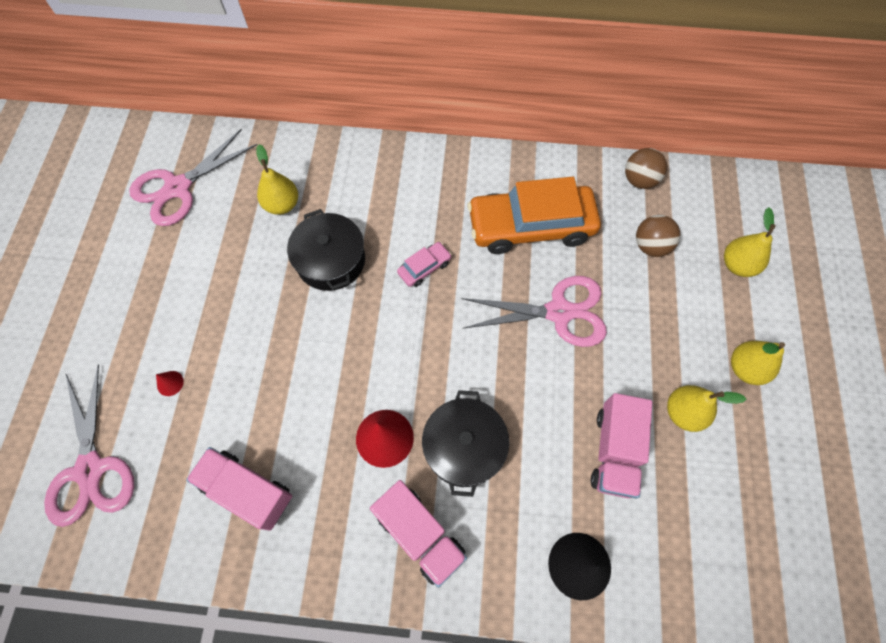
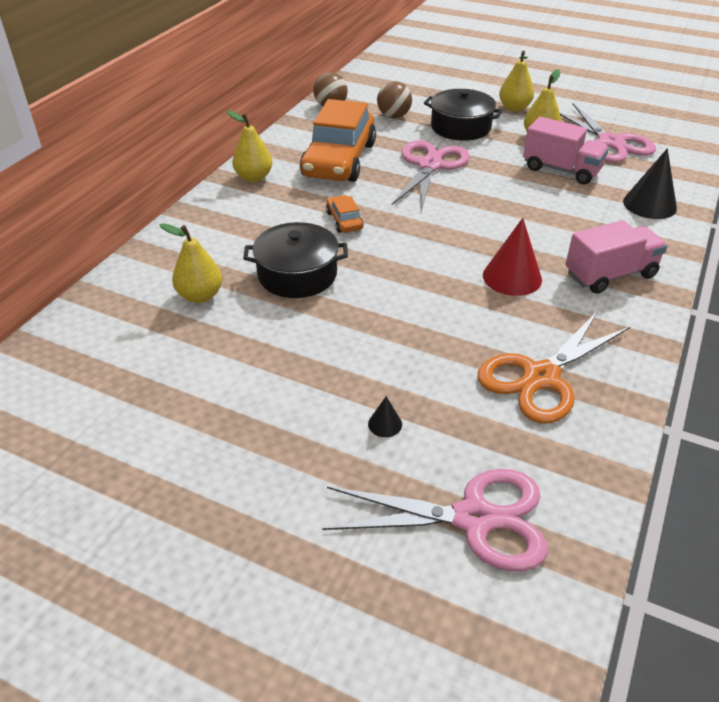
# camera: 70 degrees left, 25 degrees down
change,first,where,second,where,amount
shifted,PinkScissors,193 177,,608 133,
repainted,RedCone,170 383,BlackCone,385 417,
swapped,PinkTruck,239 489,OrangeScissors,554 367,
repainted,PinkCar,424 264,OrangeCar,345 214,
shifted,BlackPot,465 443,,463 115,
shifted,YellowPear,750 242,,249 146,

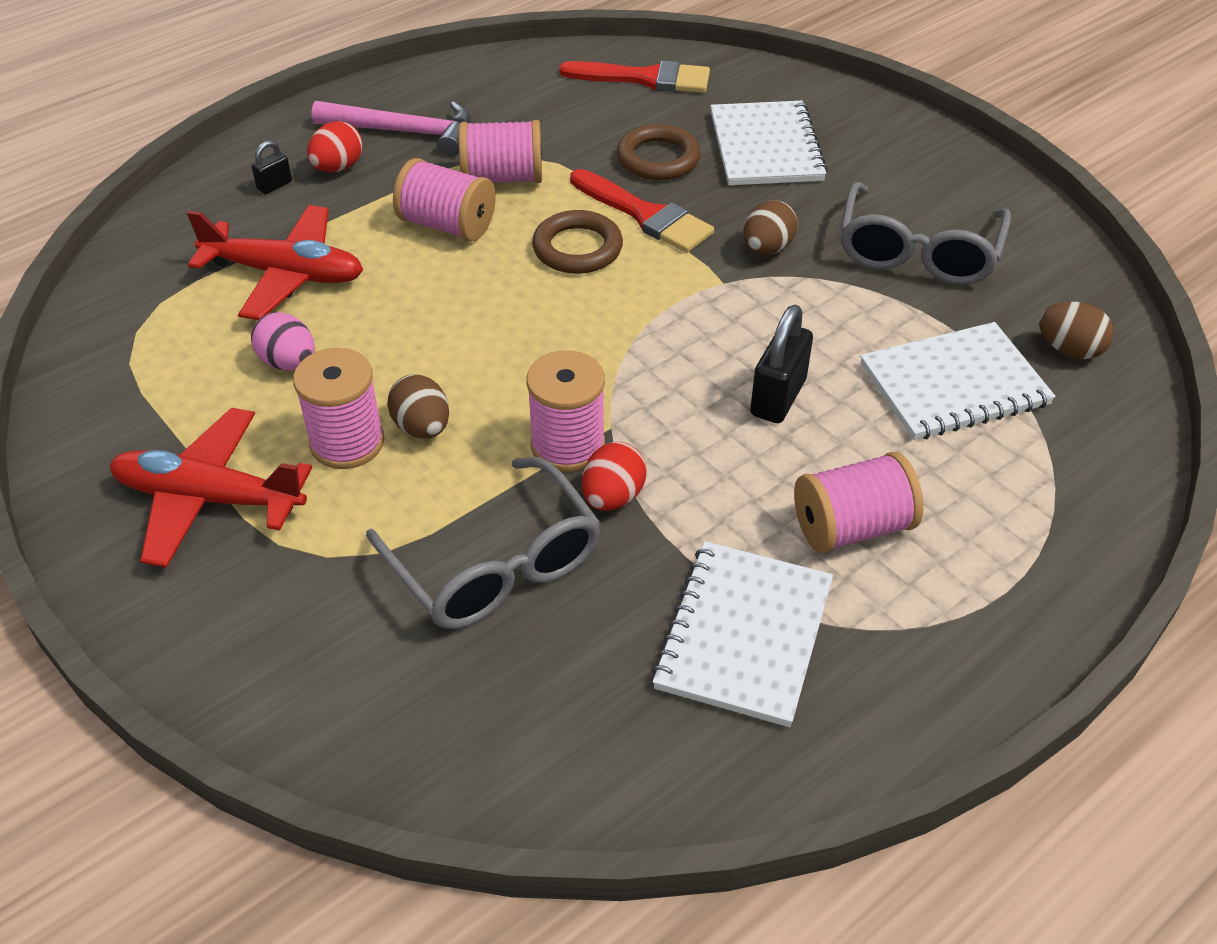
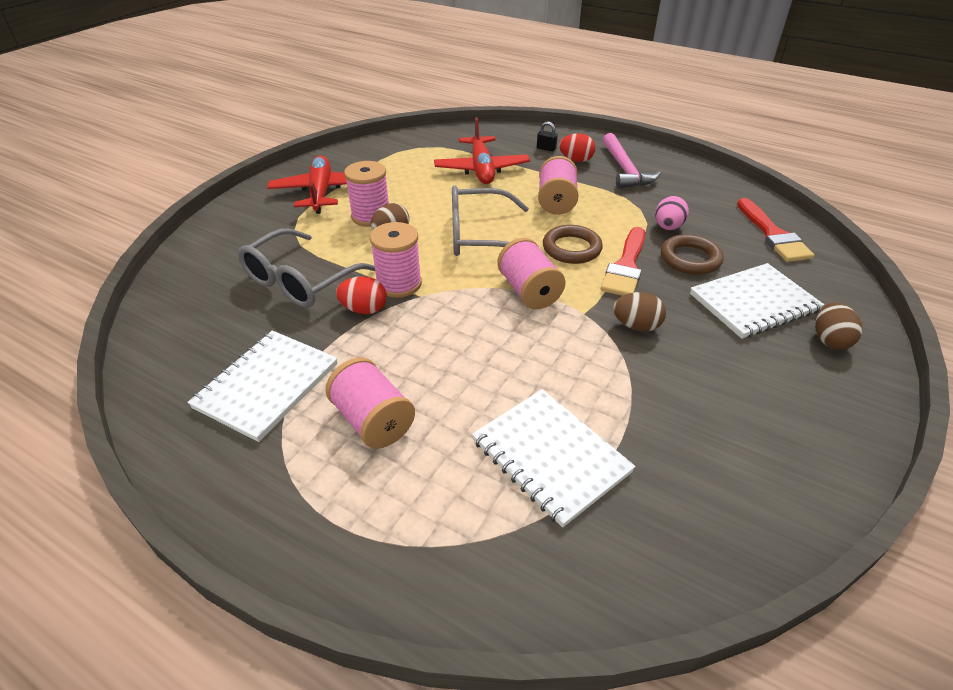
# camera: 70 degrees right, 5 degrees down
change,first,where,second,where,amount
shifted,PinkEgg,283 341,,672 213,
shifted,PinkSpool,500 151,,531 273,
rotated,WhiteNotebook,742 634,,262 386,60 degrees counterclockwise
gone,BlackPadlock,781 364,,,
shifted,GreyGlasses,925 233,,490 220,
shifted,BrownEgg,1076 330,,838 326,

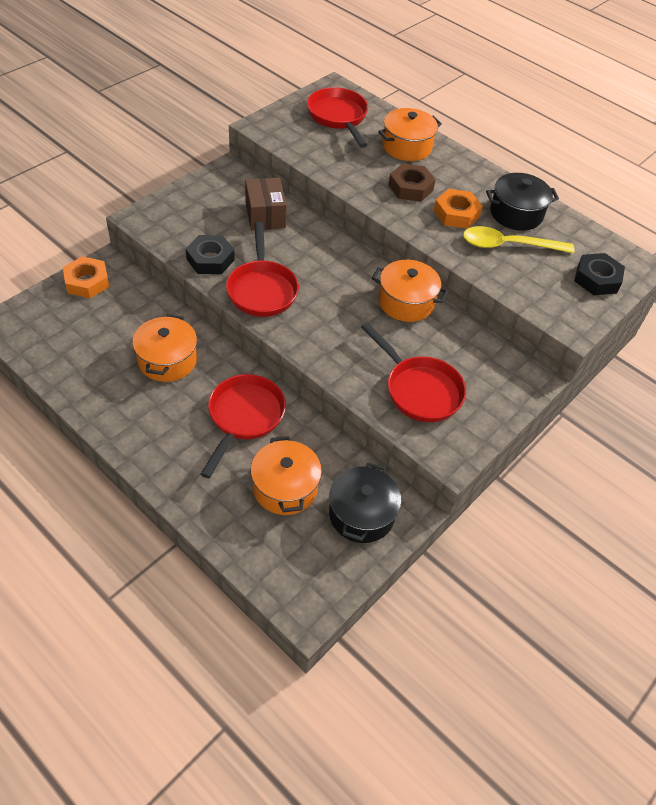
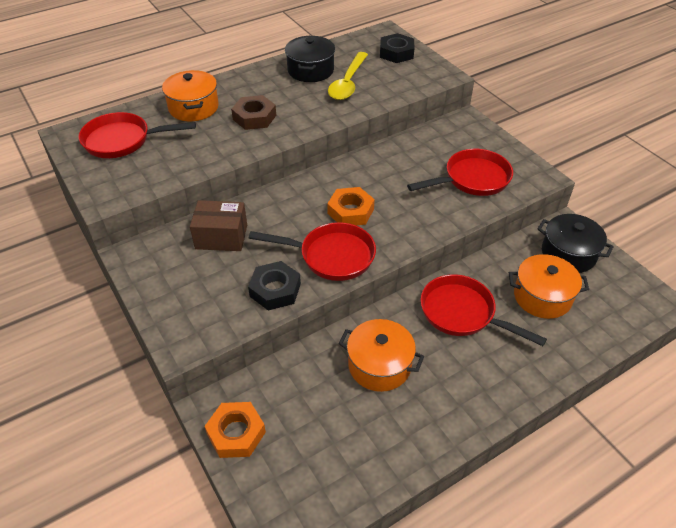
# camera: 70 degrees left, 5 degrees down
change,first,where,second,where,amount
gone,OrangePot,410 291,,,
shifted,OrangeNut,458 209,,351 206,

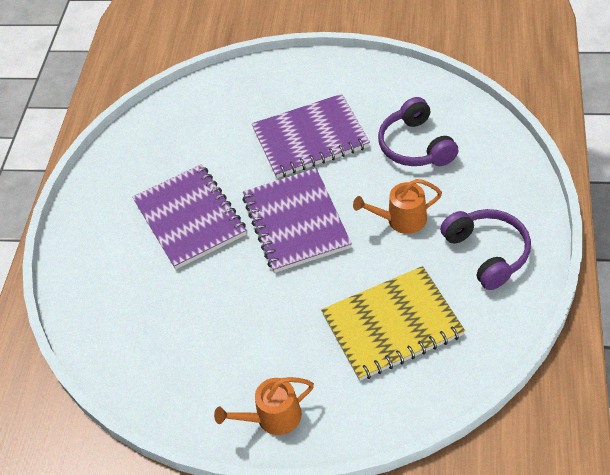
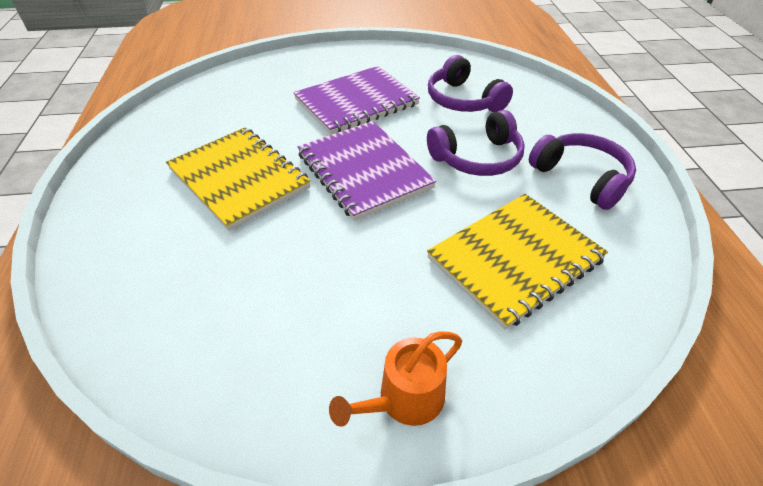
# camera: 20 degrees left, 5 degrees down
change,first,where,second,where,amount
repainted,PurpleNotebook,189 216,YellowNotebook,238 179,
swapped,OrangeWateringCan,397 206,PurpleHeadphones,476 143,

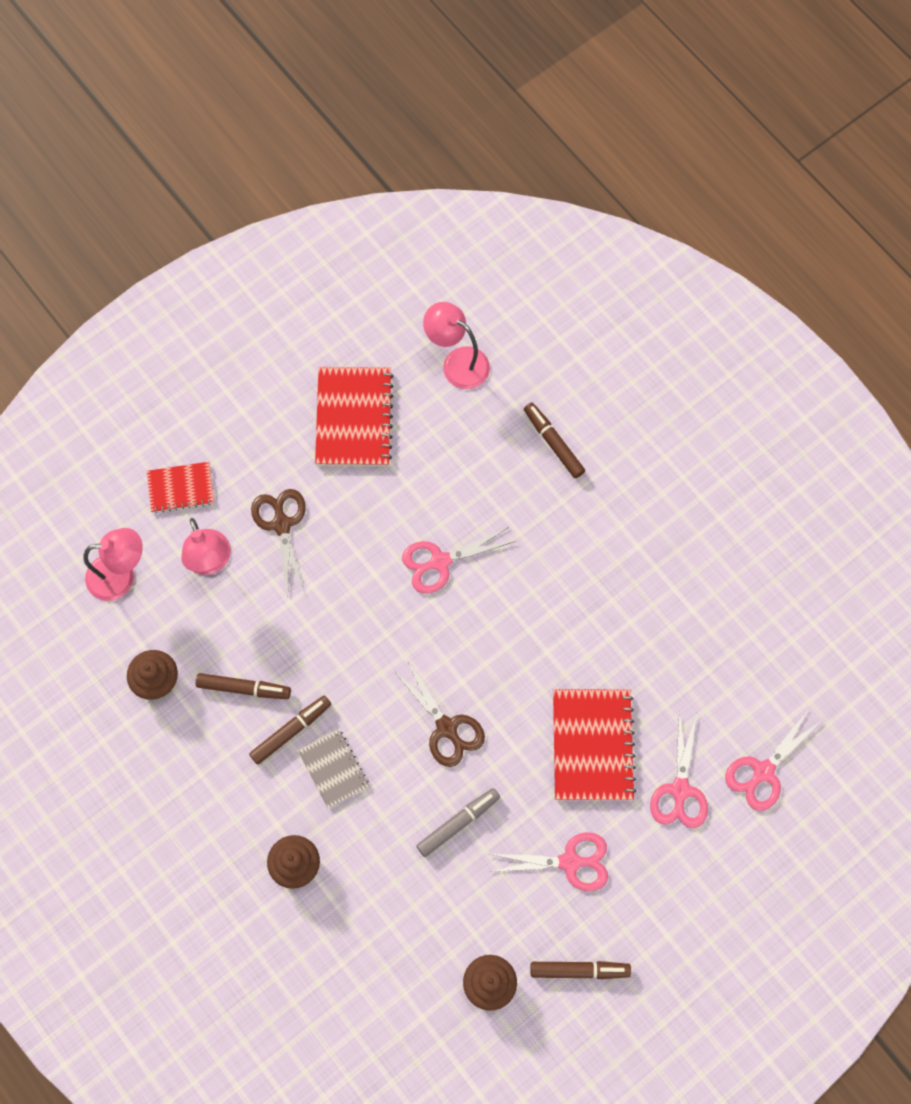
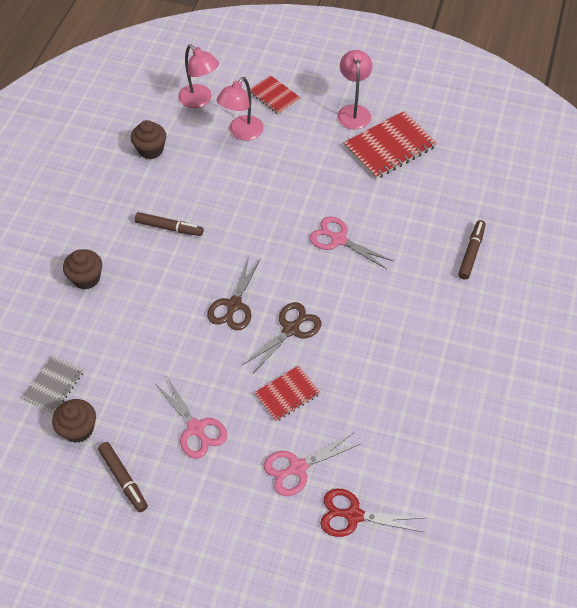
# camera: 55 degrees right, 15 degrees down
change,first,where,second,where,amount
gone,BrownMarker,243 686,,,
shifted,BrownScissors,278 542,,282 337,
shifted,GreyNotebook,333 768,,53 384,
gone,GreyMarker,458 822,,,
shifted,PinkLamp,456 345,,354 90,
scaled,RedNotebook,594 744,,287 393,x0.60
repainted,PinkScissors,773 760,RedScissors,371 513,

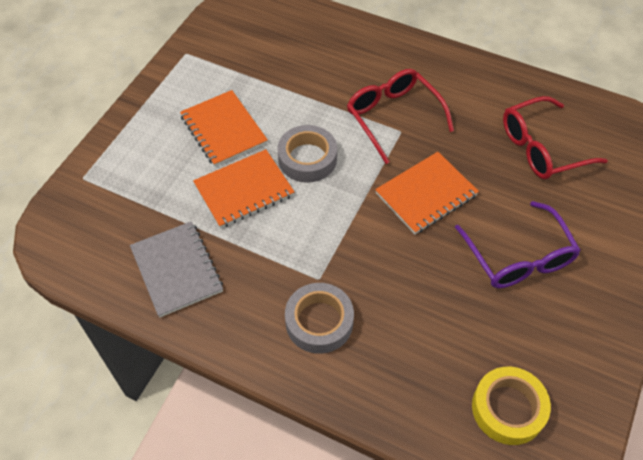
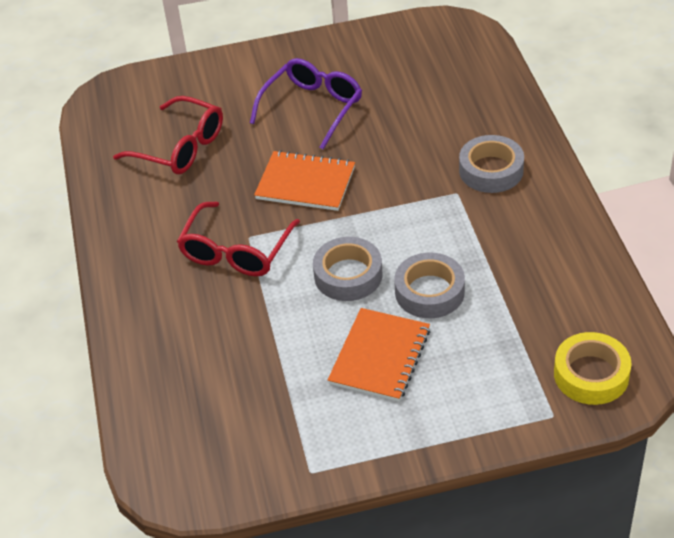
# camera: 125 degrees left, 10 degrees down
change,first,where,second,where,amount
gone,GreyNotebook,176 269,,,
swapped,OrangeNotebook,243 188,GreyTape,429 285,
shifted,YellowTape,511 406,,593 368,

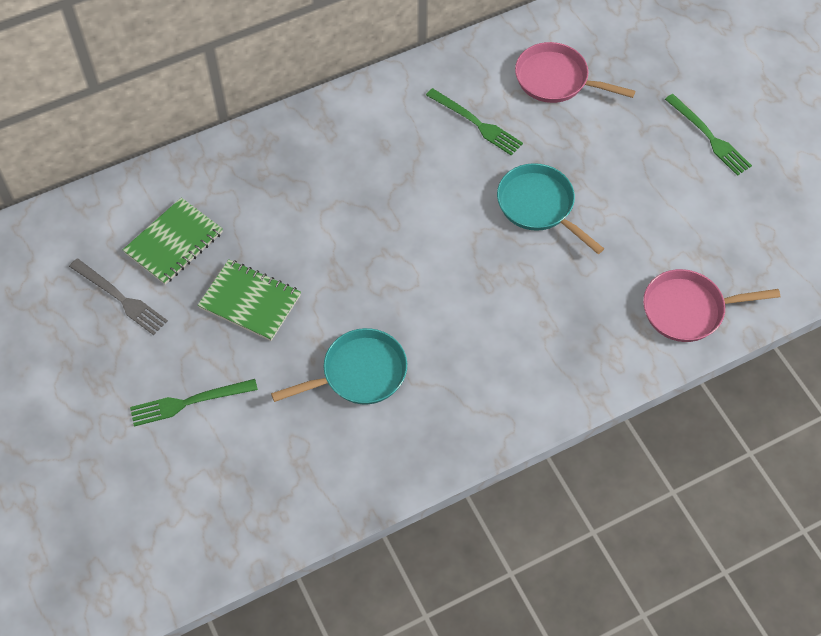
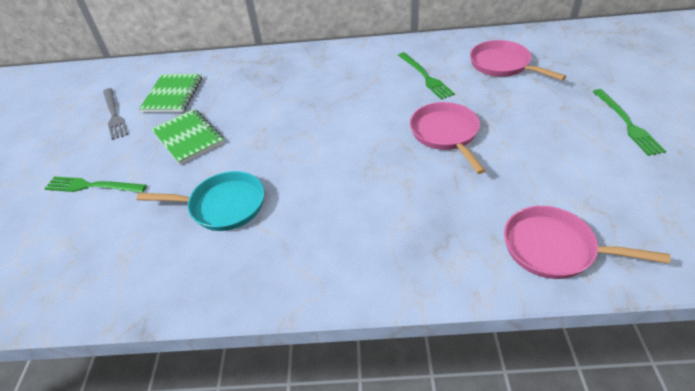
# camera: 30 degrees right, 15 degrees down
change,first,where,second,where,amount
rotated,GreenNotebook,173 241,,170 93,60 degrees counterclockwise
repainted,TurquoisePan,550 208,PinkPan,448 138,

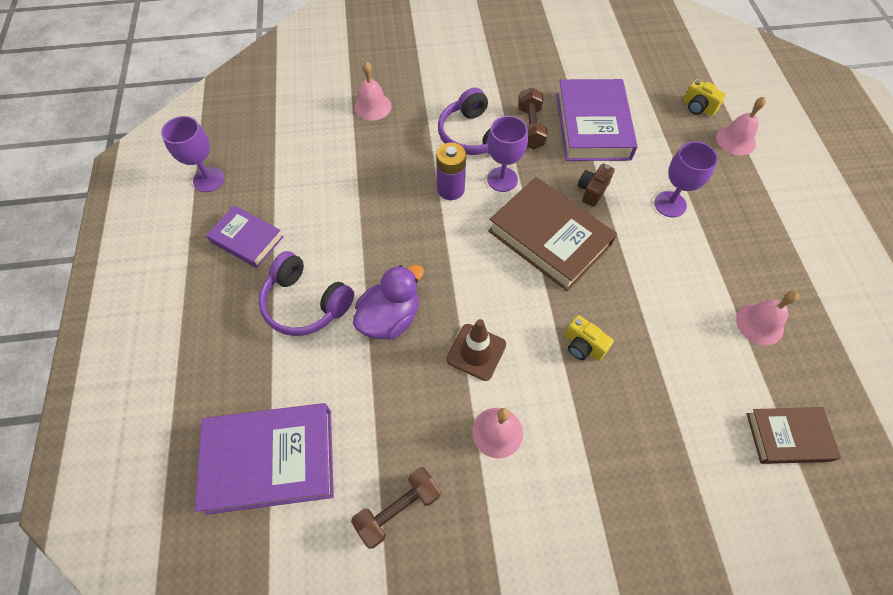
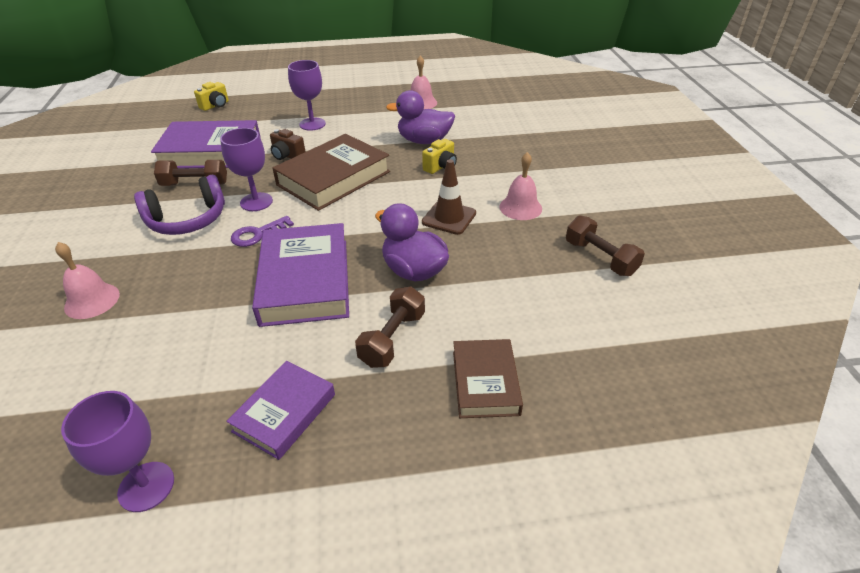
# camera: 90 degrees left, 20 degrees down
change,first,where,second,where,amount
shifted,PurpleBook,264 459,,300 275,
swapped,PurpleHeadphones,306 293,BrownDumbbell,390 327,
swapped,PurpleBattery,451 171,PurpleKey,262 231,
gone,PinkBell,741 126,,,
shifted,BrownBook,794 435,,488 378,
new,,,PurpleDuck,420 117,

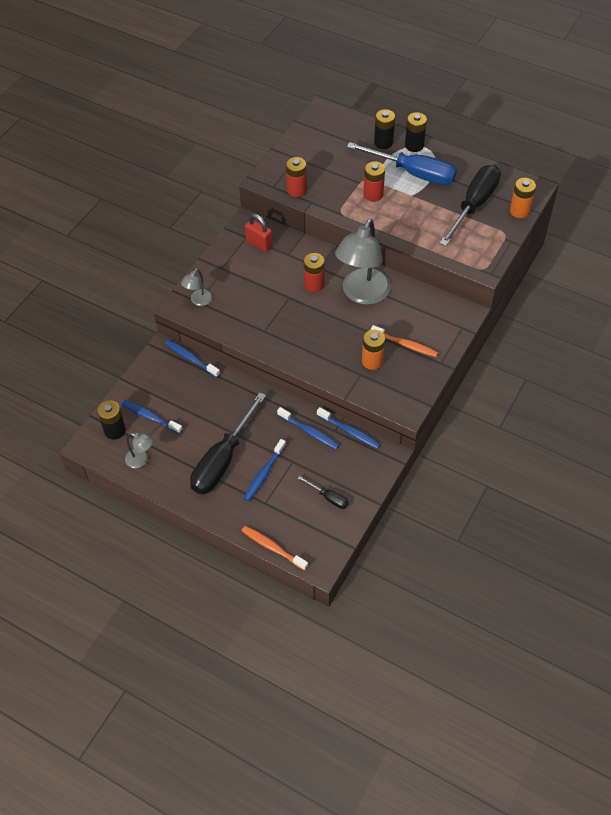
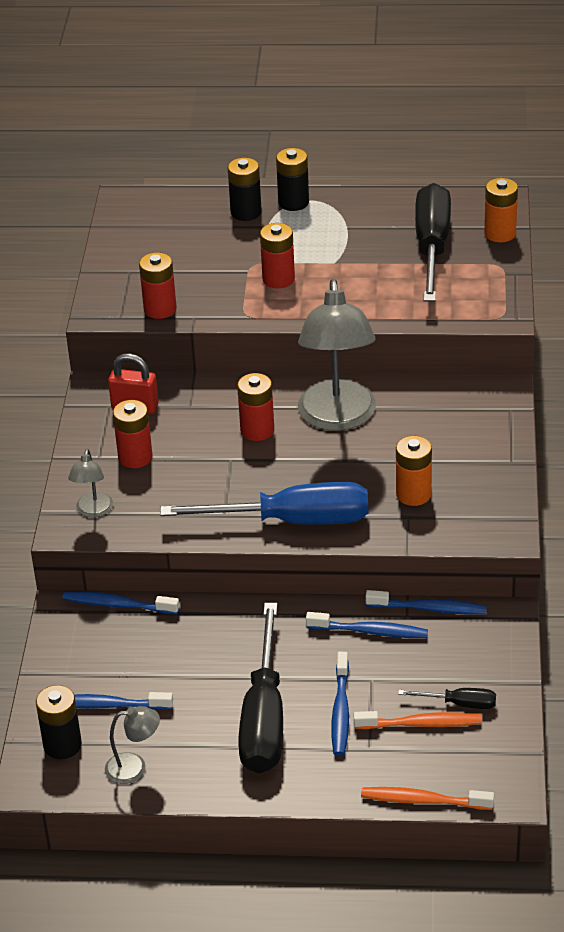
# camera: 25 degrees left, 15 degrees down
change,first,where,second,where,amount
shifted,BlueScrewdriver,402 163,,264 503,
shifted,OrangeToothbrush,404 341,,418 720,
new,,,RedBattery,133 434,

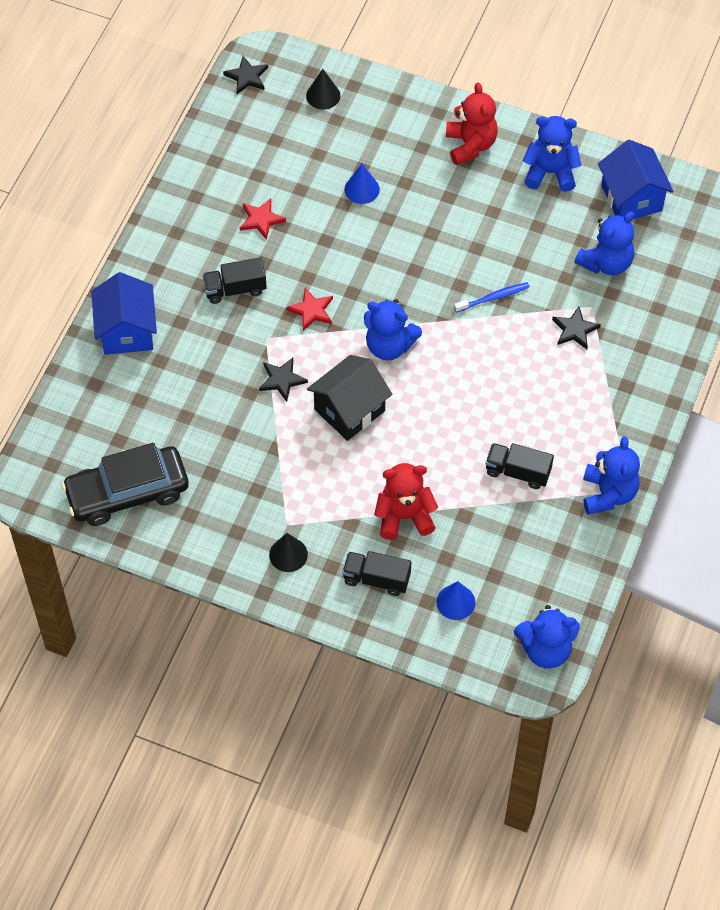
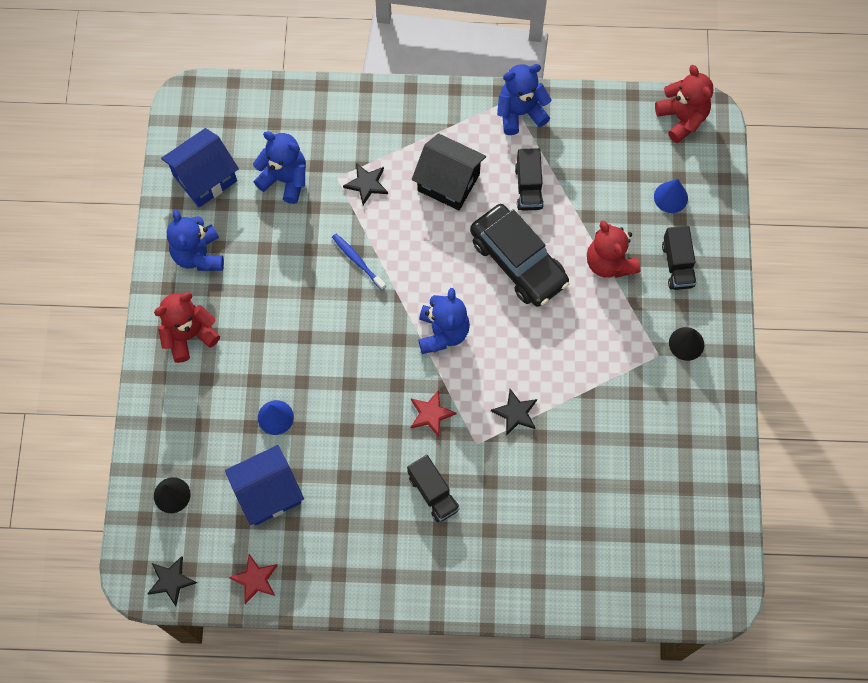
# camera: 110 degrees left, 10 degrees up
change,first,where,second,where,amount
shifted,BlackCar,125 484,,519 255,
shifted,BlueHouse,124 313,,264 485,
shifted,RedStar,263 219,,253 579,
shifted,BlackHouse,349 398,,449 171,
repainted,BlueTeddyBear,547 637,RedTeddyBear,684 104,

